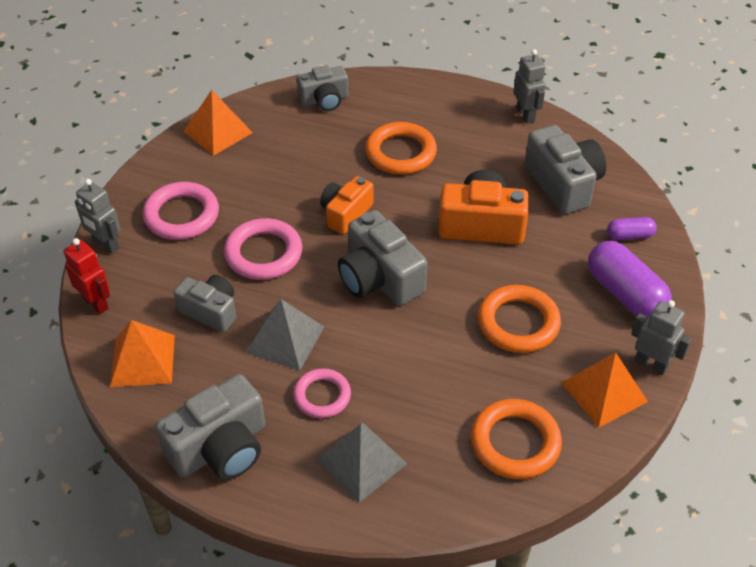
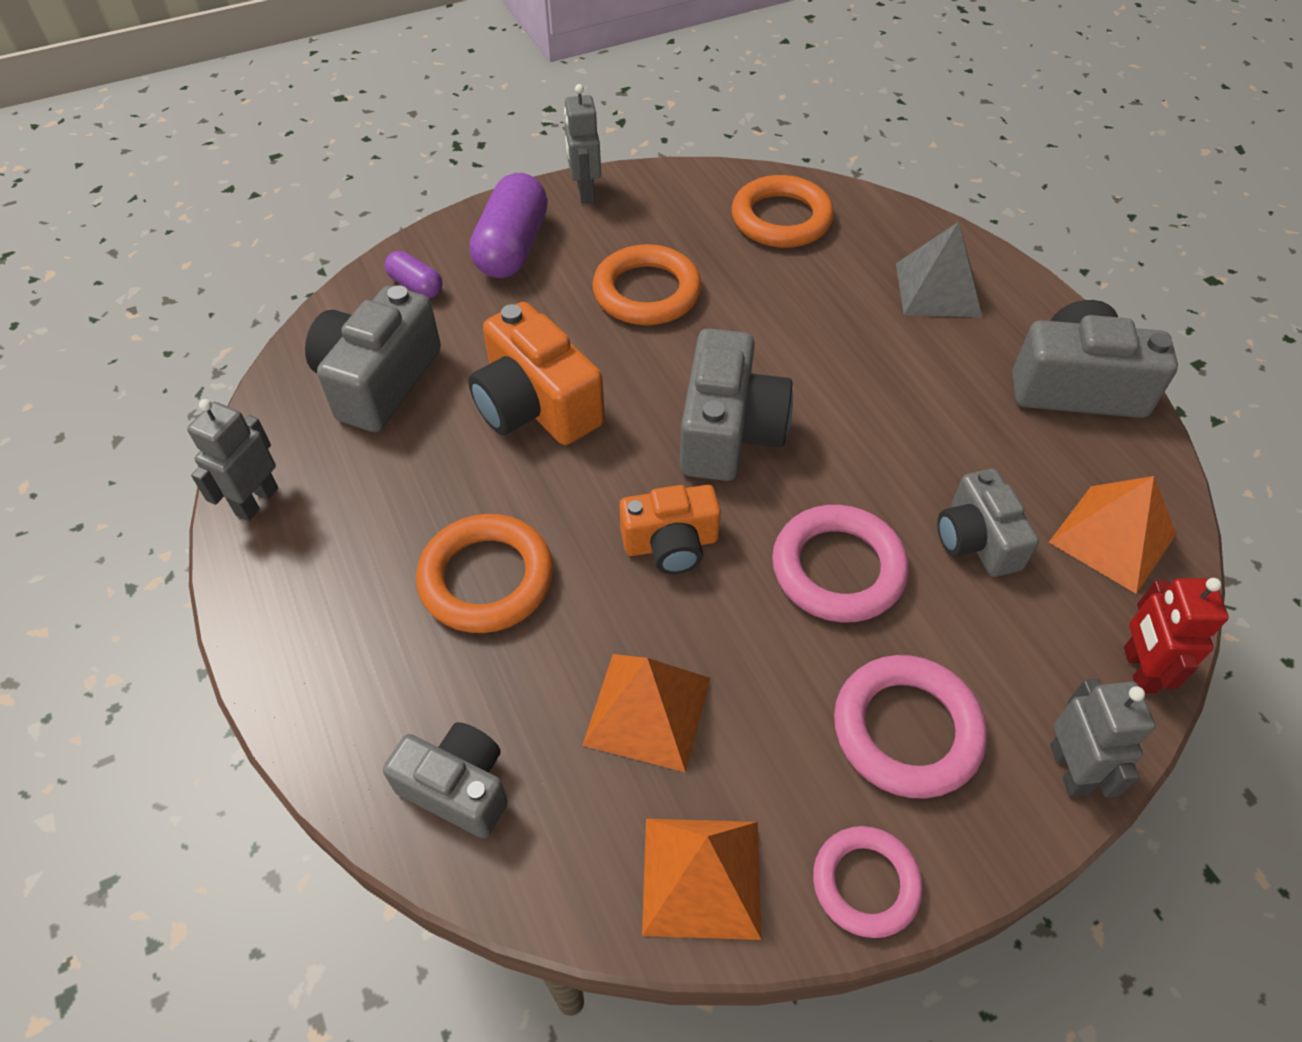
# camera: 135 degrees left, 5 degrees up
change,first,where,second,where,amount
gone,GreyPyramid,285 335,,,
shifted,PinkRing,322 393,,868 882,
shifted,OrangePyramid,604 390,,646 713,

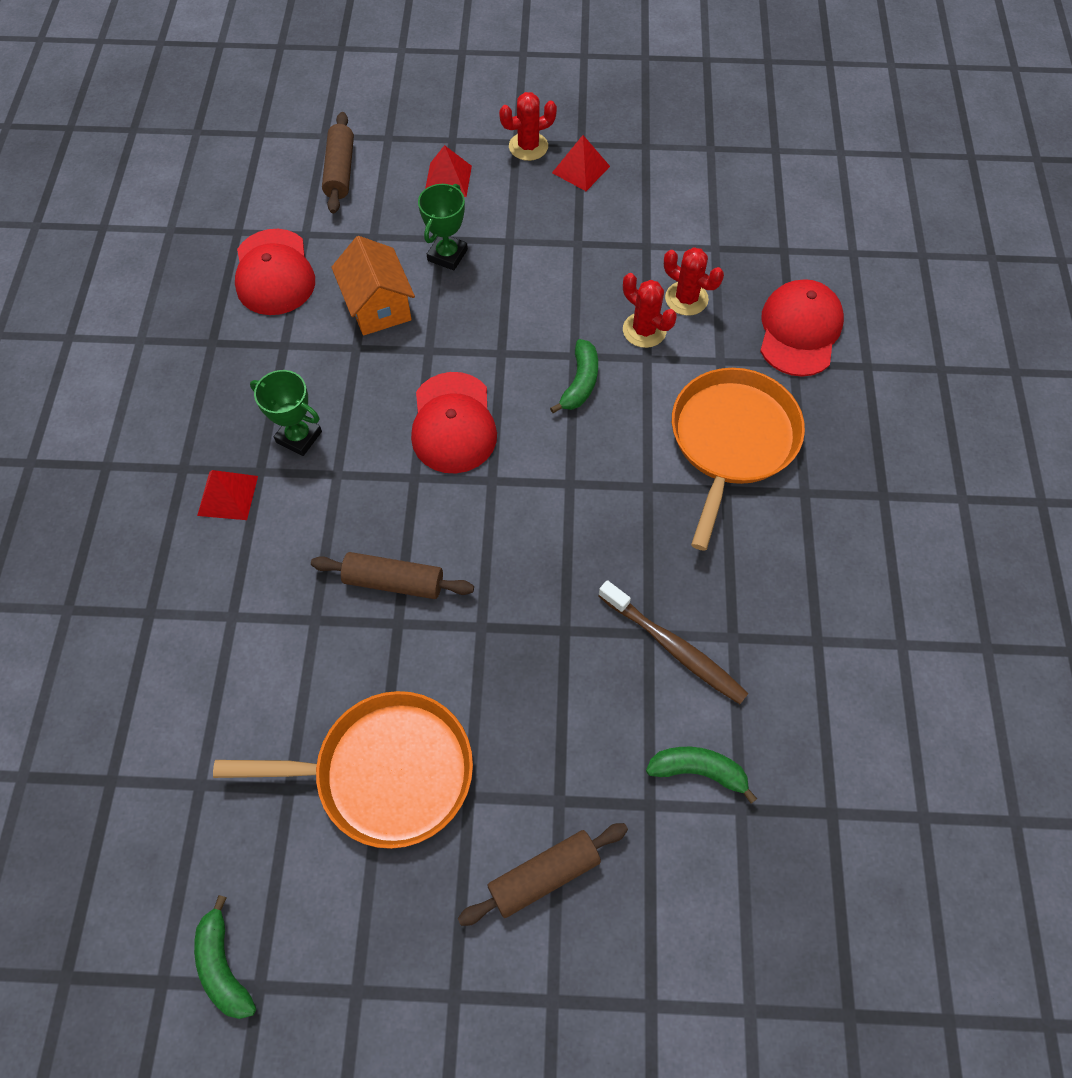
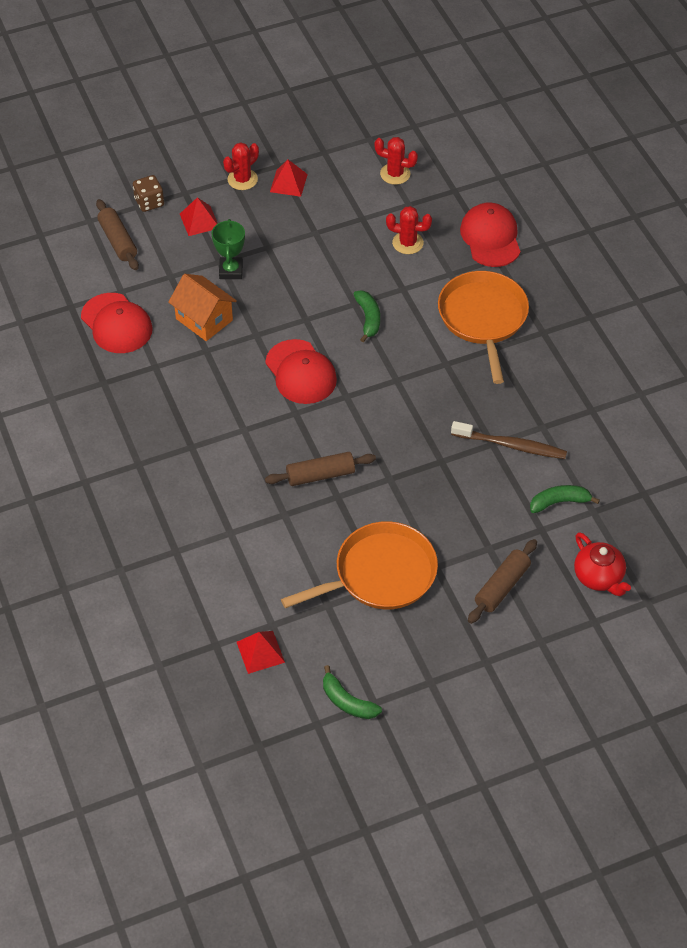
# camera: 25 degrees left, 10 degrees down
change,first,where,second,where,amount
shifted,RedPyramid,227 495,,261 652,
gone,GreenTrophy,286 413,,,
shifted,RedCactus,650 310,,396 161,
new,,,BrownDice,148 193,
new,,,RedTeapot,602 564,

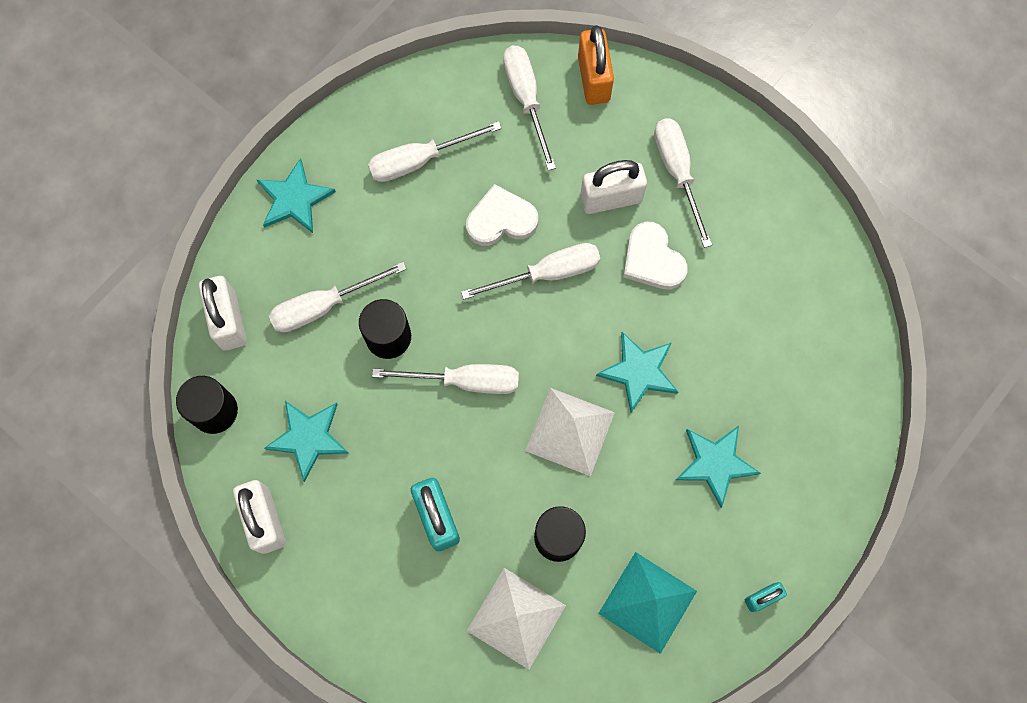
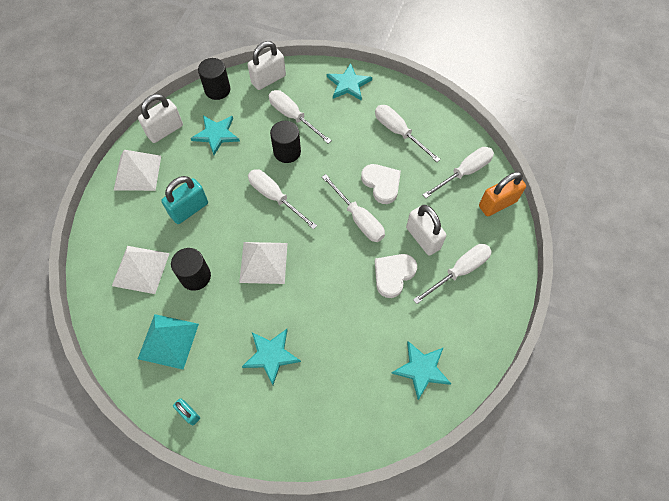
# camera: 70 degrees right, 10 degrees down
change,first,where,second,where,amount
rotated,WhiteScrewdriver,445 379,,282 199,150 degrees clockwise
shifted,TurquoiseStar,637 372,,421 370,
new,,,WhitePyramid,137 170,

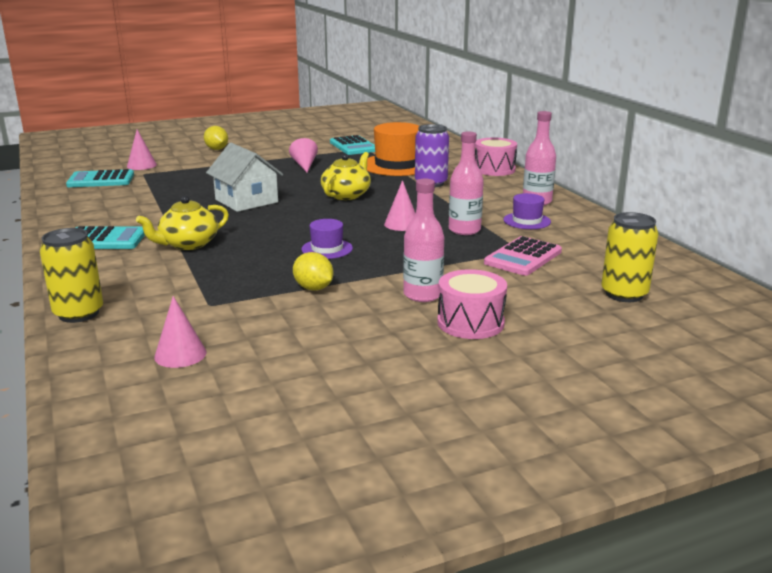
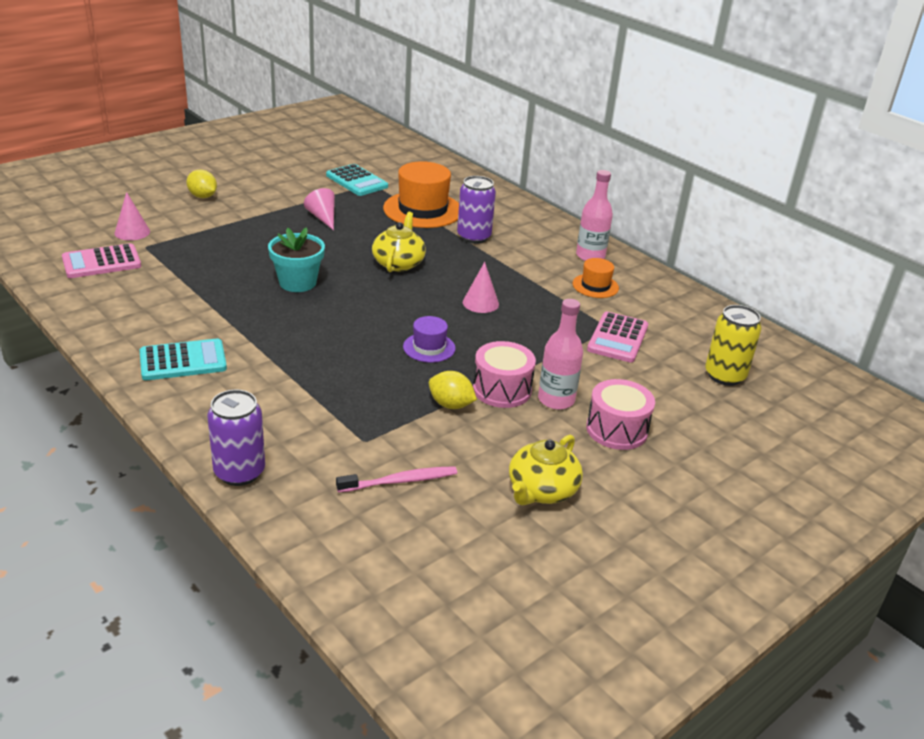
# camera: 20 degrees left, 10 degrees up
change,first,where,second,where,amount
repainted,YellowCan,71 275,PurpleCan,236 438,
repainted,TurquoiseCalculator,100 178,PinkCalculator,101 260,
shifted,YellowTeapot,182 223,,546 470,
gone,PinkCone,180 332,,,
swapped,WhiteHouse,244 177,TurquoiseFlowerPot,296 259,
gone,PinkBottle,466 183,,,
shifted,PinkDrum,496 157,,504 374,
repainted,PurpleHat,527 211,OrangeHat,596 278,
new,,,PinkToothbrush,396 479,

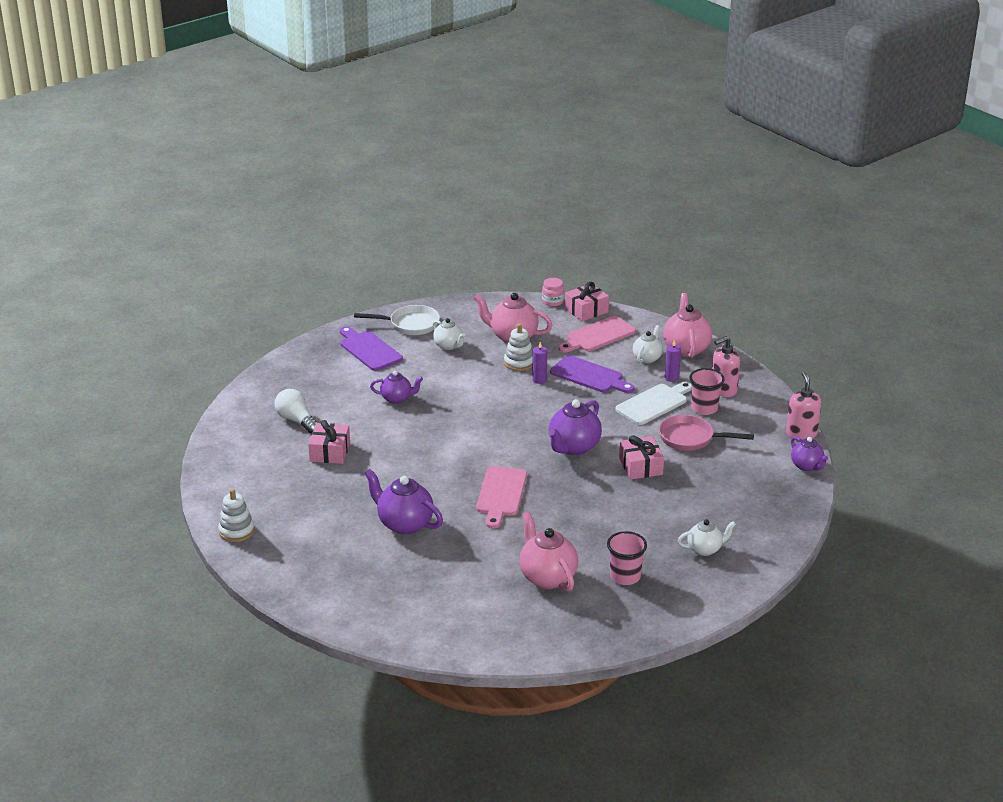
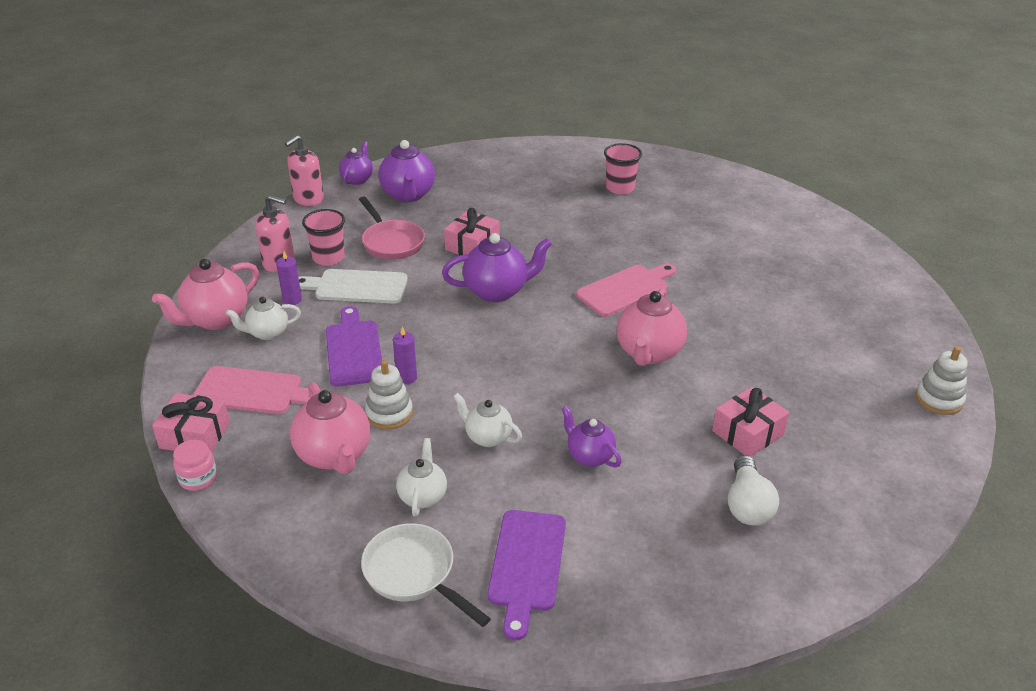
# camera: 135 degrees left, 5 degrees up
change,first,where,second,where,amount
shifted,PurpleTeapot,404 501,,406 171,
shifted,PinkTeapot,548 551,,651 326,
shifted,WhiteTeapot,706 538,,487 420,

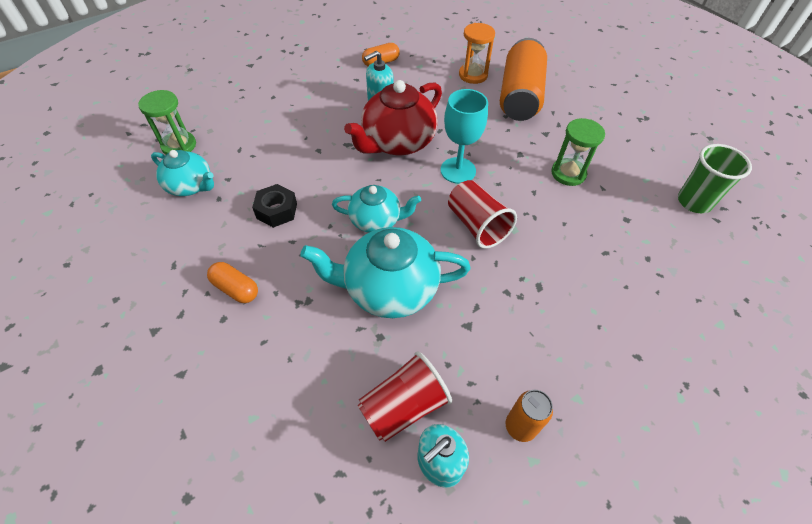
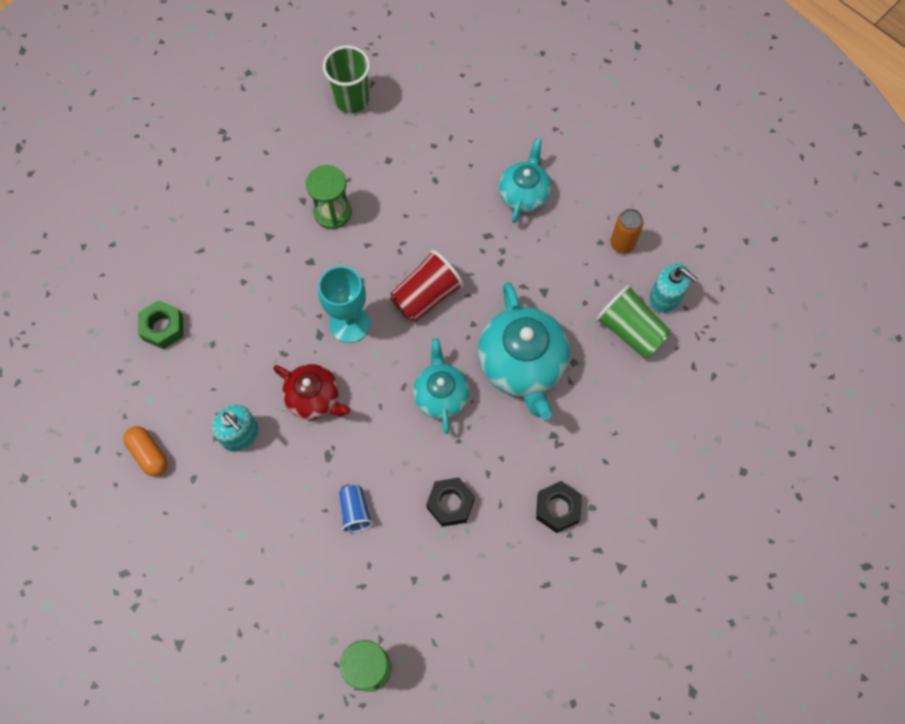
# camera: 100 degrees left, 15 degrees up
change,first,where,second,where,amount
shifted,TurquoiseTeapot,182 173,,525 181,
swapped,OrangeCapsule,232 282,BlackNut,559 507,
scaled,RedTeapot,393 117,,312 392,x0.61
repainted,RedCup,405 396,GreenCup,632 321,
swapped,OrangeHourglass,477 53,GreenNut,160 324,
gone,OrangeCan,523 79,,,
new,,,BlueCup,356 509,

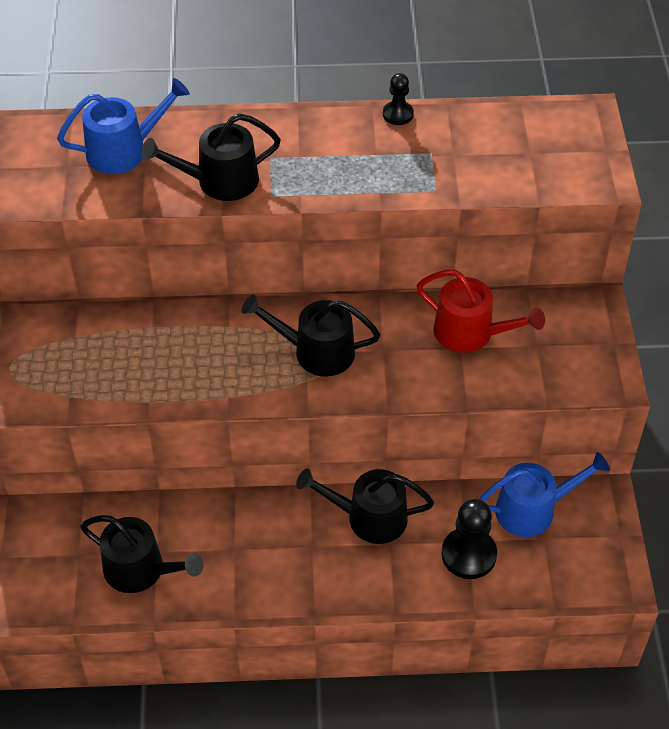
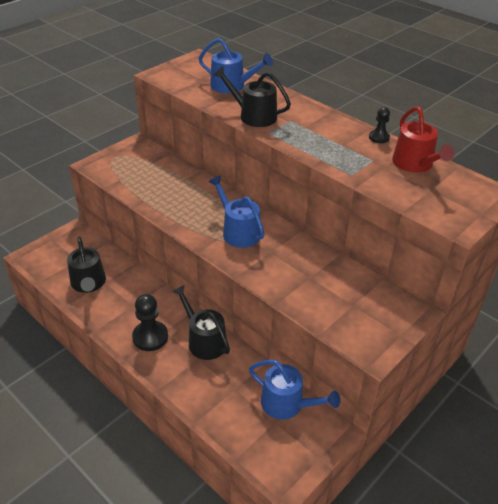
# camera: 45 degrees right, 10 degrees down
change,first,where,second,where,amount
repainted,BlackWateringCan,310 335,BlueWateringCan,236 212,
shifted,RedWateringCan,481 311,,423 139,
shifted,BlackPawn,469 539,,150 322,

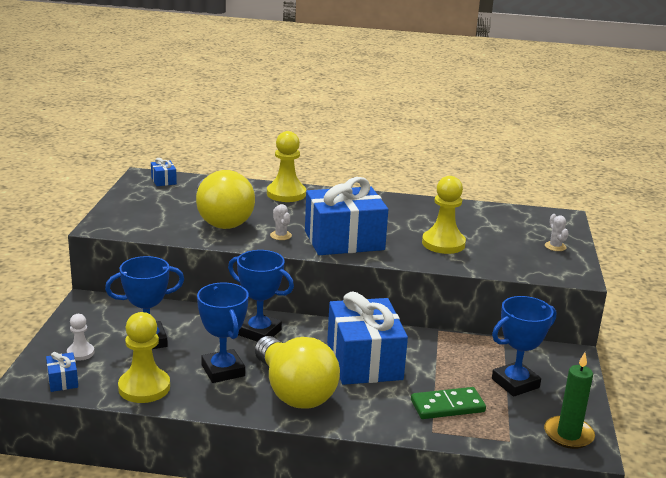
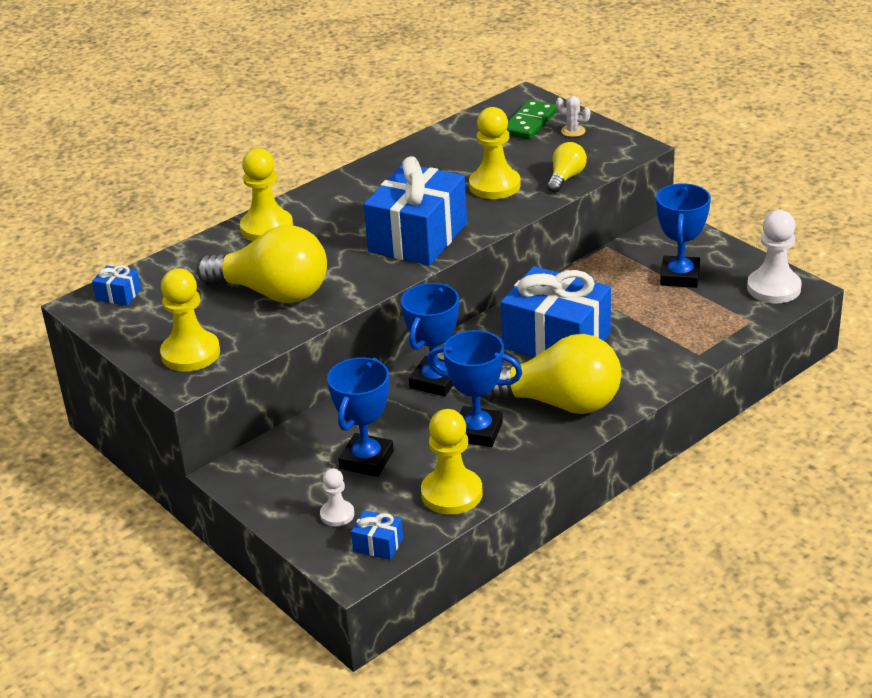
# camera: 45 degrees left, 10 degrees up
change,first,where,second,where,amount
rotated,BlueTrophy,261 295,,430 339,45 degrees counterclockwise
gone,WhiteCactus,281 222,,,
shifted,GreenDomino,448 403,,532 119,
swapped,GreenCandle,569 400,WhitePawn,774 256,
new,,,YellowPawn,190 320,
new,,,YellowLightBulb,567 167,

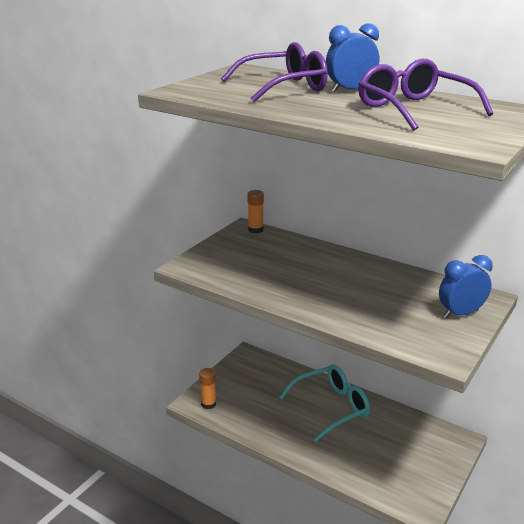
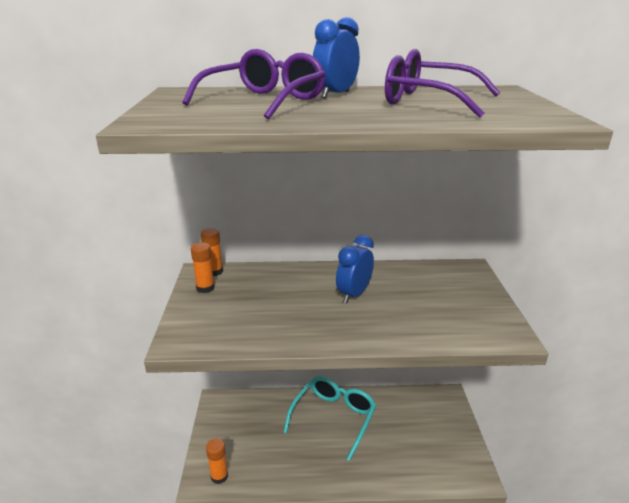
# camera: 35 degrees left, 0 degrees up
change,first,where,second,where,amount
shifted,BlueClock,466 286,,355 269,
new,,,OrangeGlueStick,203 267,

